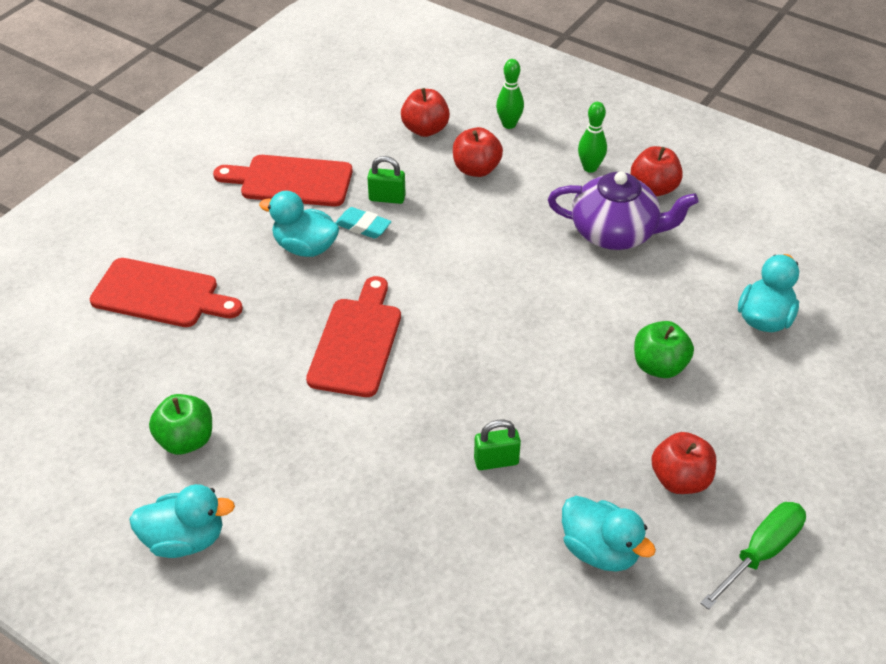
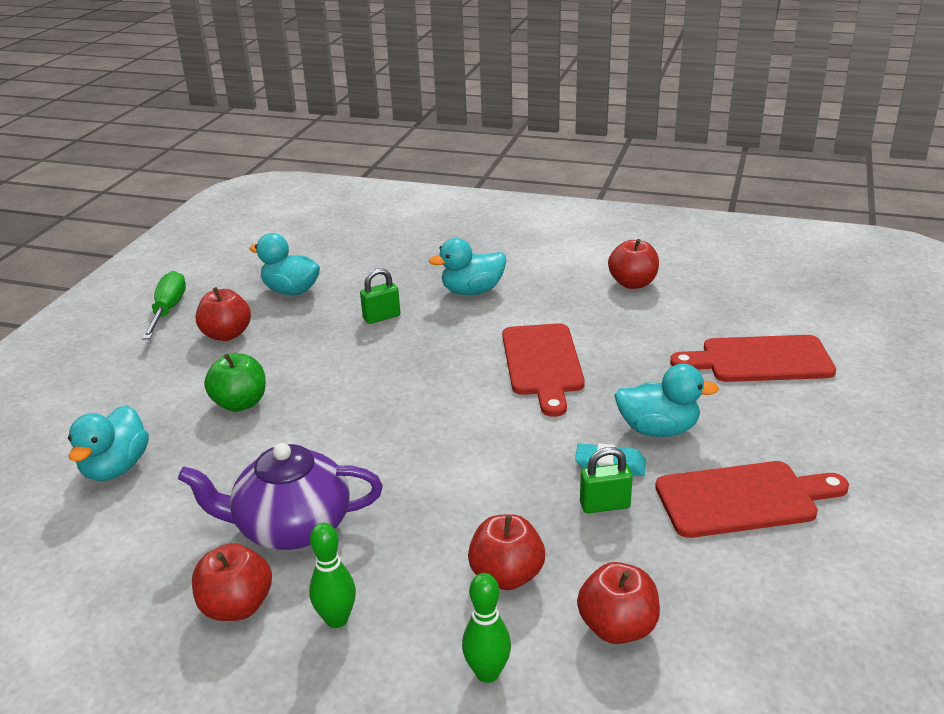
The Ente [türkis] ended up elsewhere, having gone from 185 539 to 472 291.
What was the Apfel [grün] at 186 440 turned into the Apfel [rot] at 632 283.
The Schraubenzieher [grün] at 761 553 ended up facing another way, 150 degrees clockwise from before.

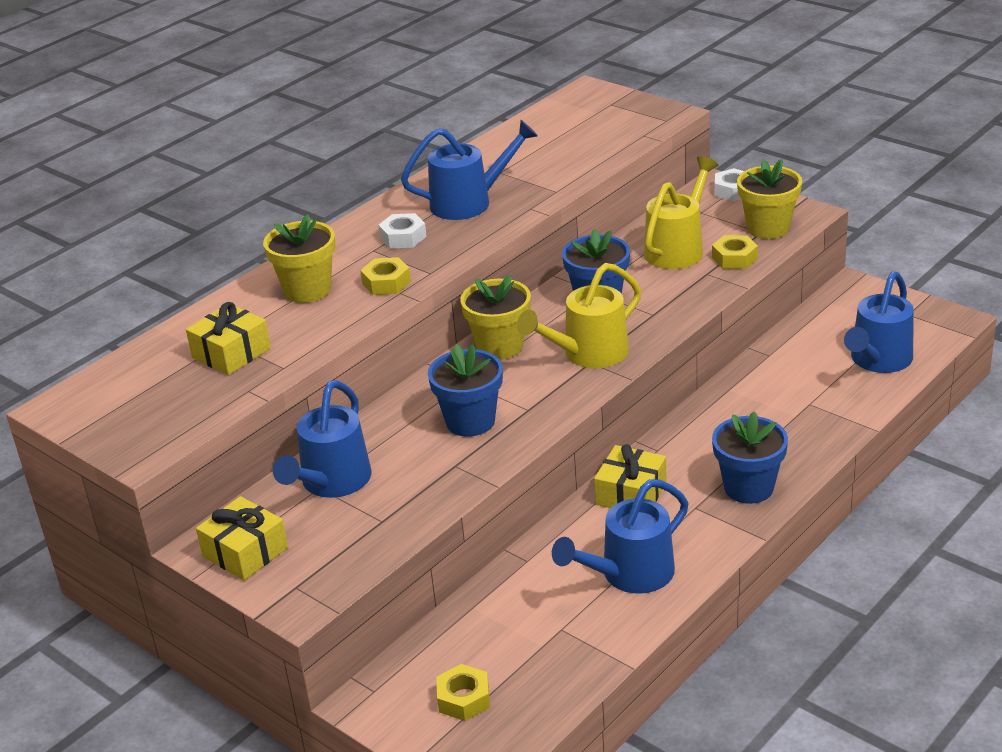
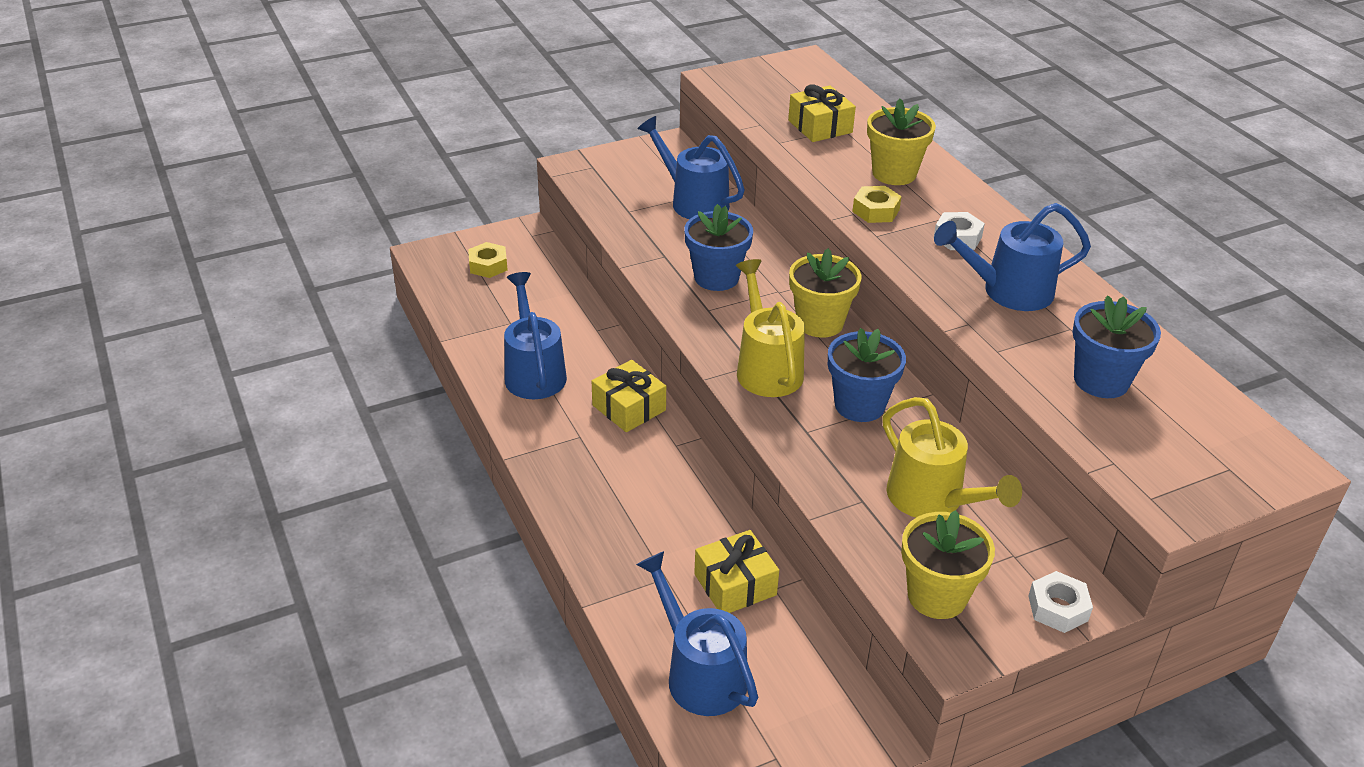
The second view lost the Sechskantmutter [gelb] at 734 258.
The Geschenk [gelb] ended up elsewhere, having gone from 245 552 to 735 584.
The Blumentopf [blau] ended up elsewhere, having gone from 748 488 to 1101 380.
The Gießkanne [blau] at 470 202 ended up facing another way, 75 degrees clockwise from before.

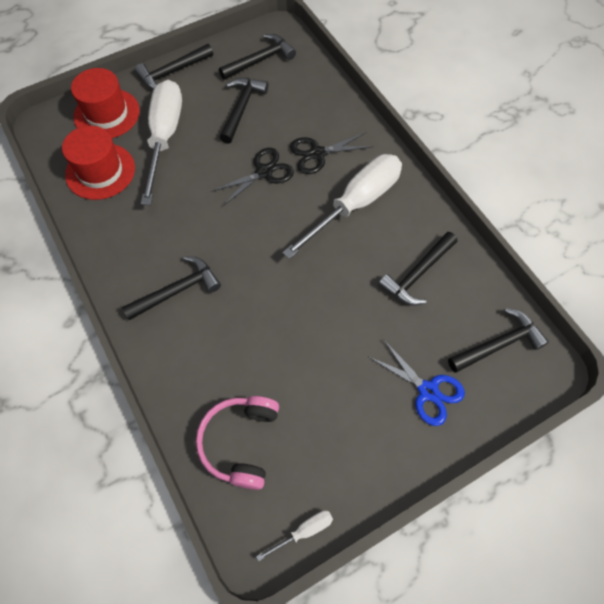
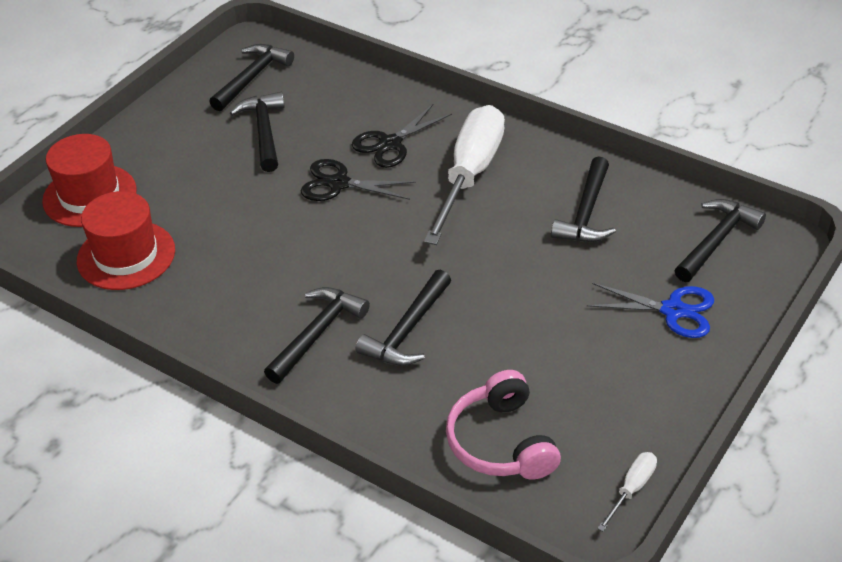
The second view lost the Schraubenzieher [weiß] at 164 137.
The Hammer [schwarz] ended up elsewhere, having gone from 172 72 to 407 330.
The Schere [schwarz] at 264 172 ended up facing another way, 105 degrees counterclockwise from before.

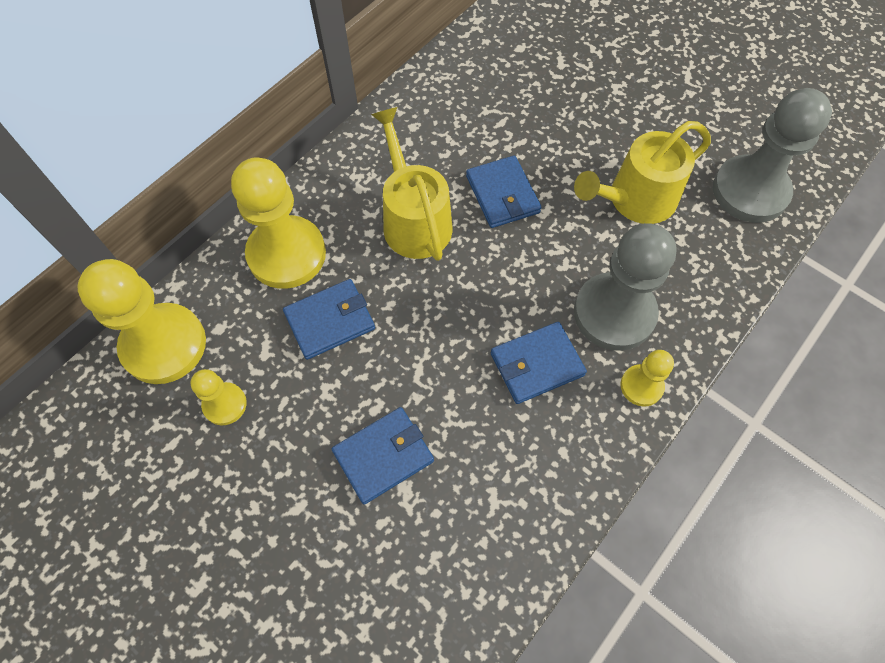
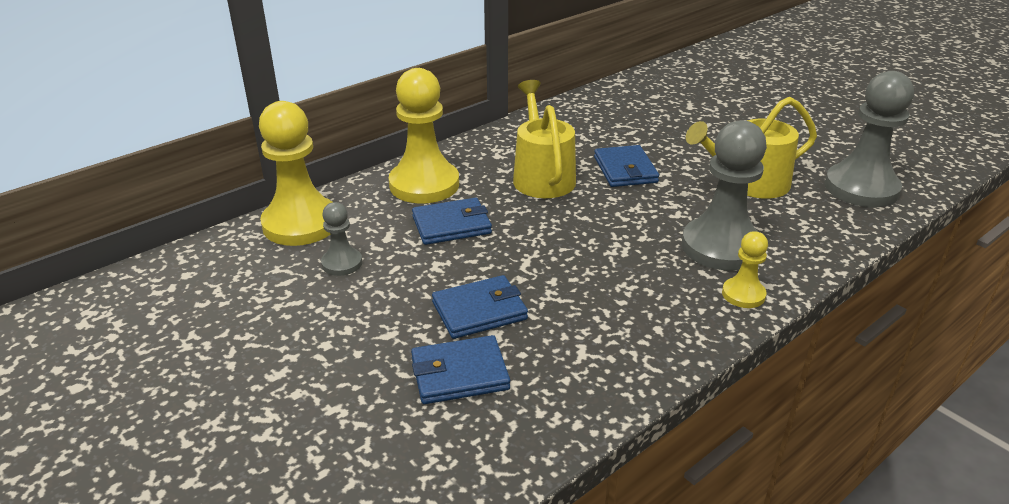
The Geldbörse [blau] ended up elsewhere, having gone from 537 364 to 460 374.
What was the Bauer [gelb] at 225 404 turned into the Bauer [grau] at 342 263.

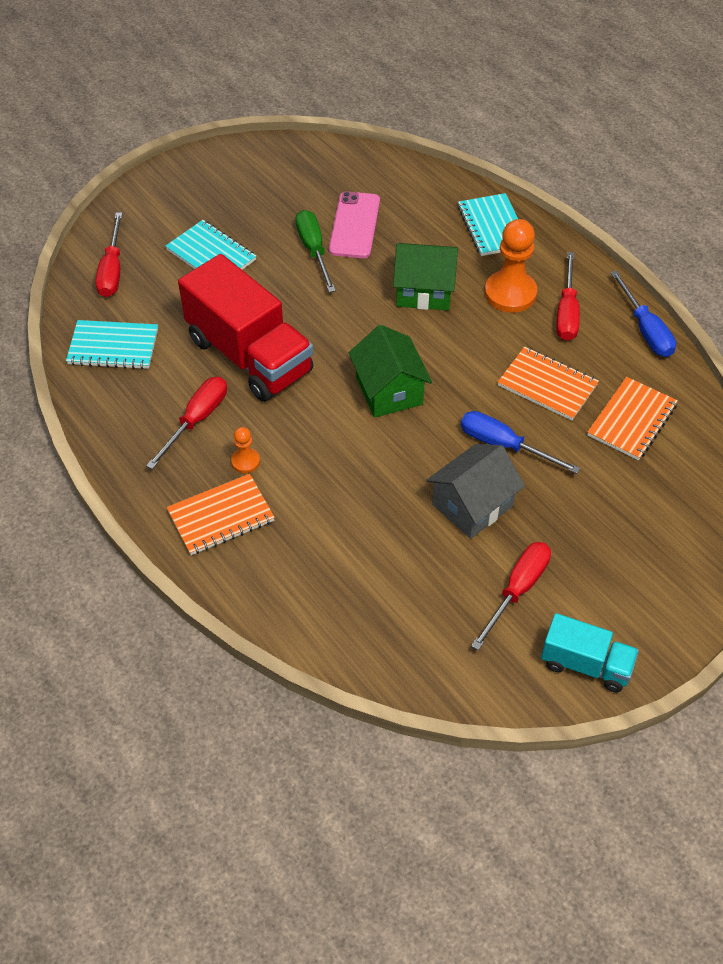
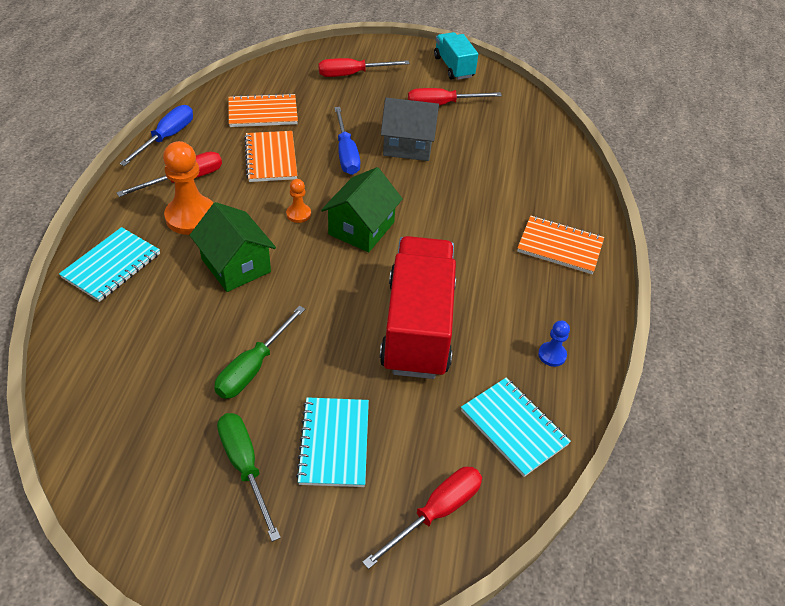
The second view lost the Handy [rosa] at 354 225.
The second view gained the Schraubenzieher [grün] at 245 466.
The second view gained the Bauer [blau] at 552 355.
The Schraubenzieher [rot] ended up elsewhere, having gone from 197 420 to 352 74.
The Bauer [orange] ended up elsewhere, having gone from 245 461 to 298 214.

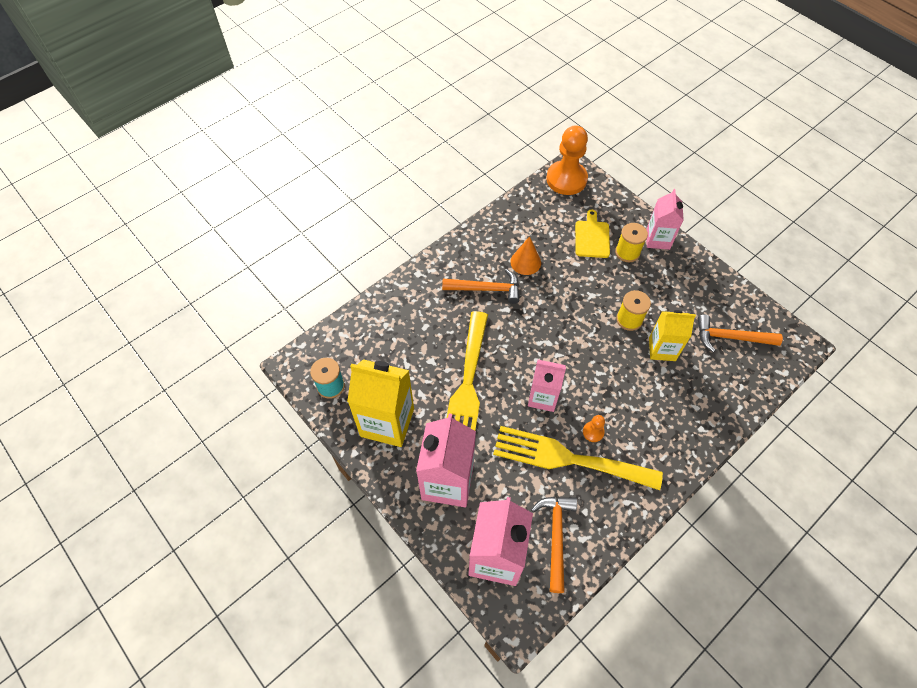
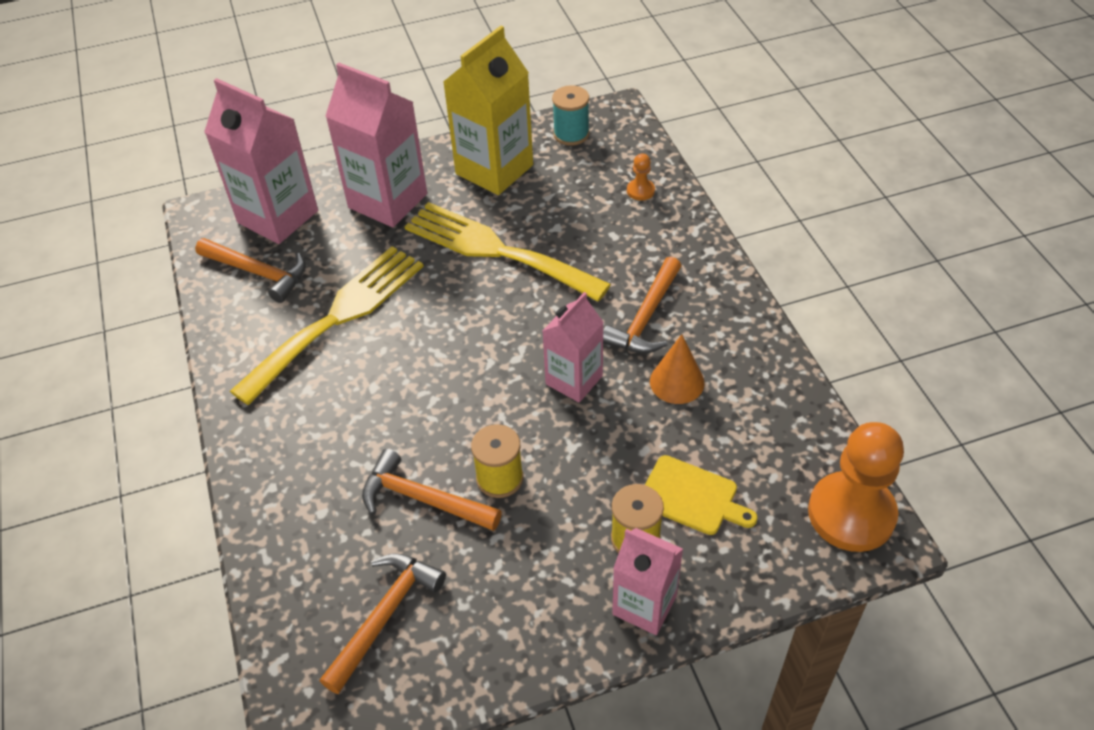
The Getränkekarton [rosa] ended up elsewhere, having gone from 543 397 to 574 380.
The Bauer [orange] ended up elsewhere, having gone from 593 432 to 640 191.
Where the Getränkekarton [gelb] stood at 662 349, the Hammer [orange] came to stand at 423 499.

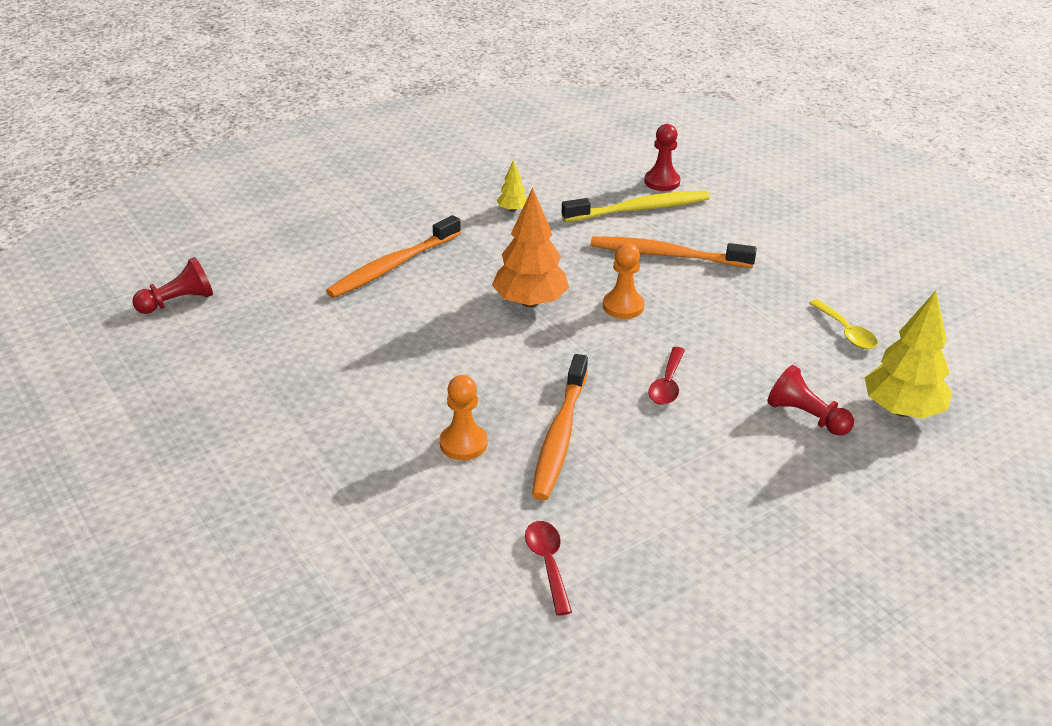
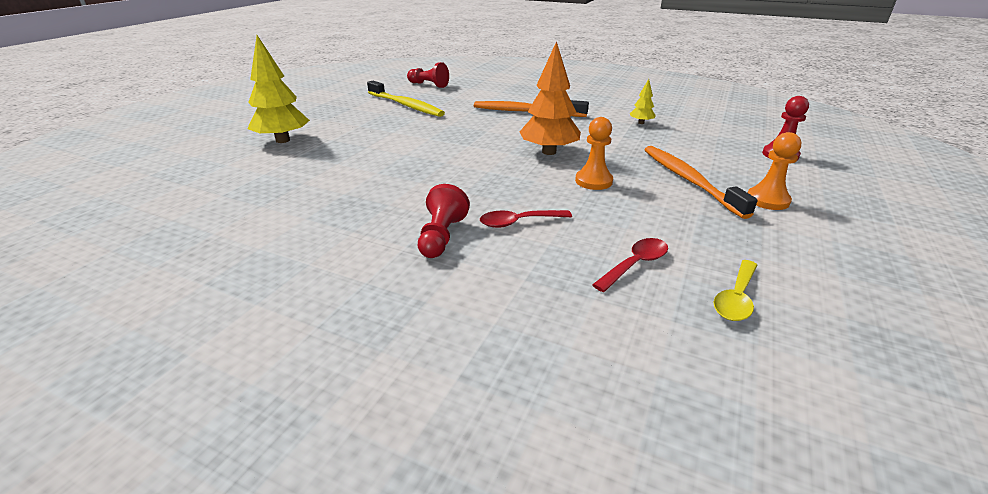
The second view lost the Zahnbürste [orange] at 560 436.
The Bauer [orange] ended up elsewhere, having gone from 463 443 to 767 200.
The Löffel [rot] ended up elsewhere, having gone from 547 563 to 635 264.
The Zahnbürste [gelb] ended up elsewhere, having gone from 639 209 to 406 105.
The Bauer [rot] ended up elsewhere, having gone from 806 416 to 441 237.
The Baum [gelb] ended up elsewhere, having gone from 902 410 to 283 140.

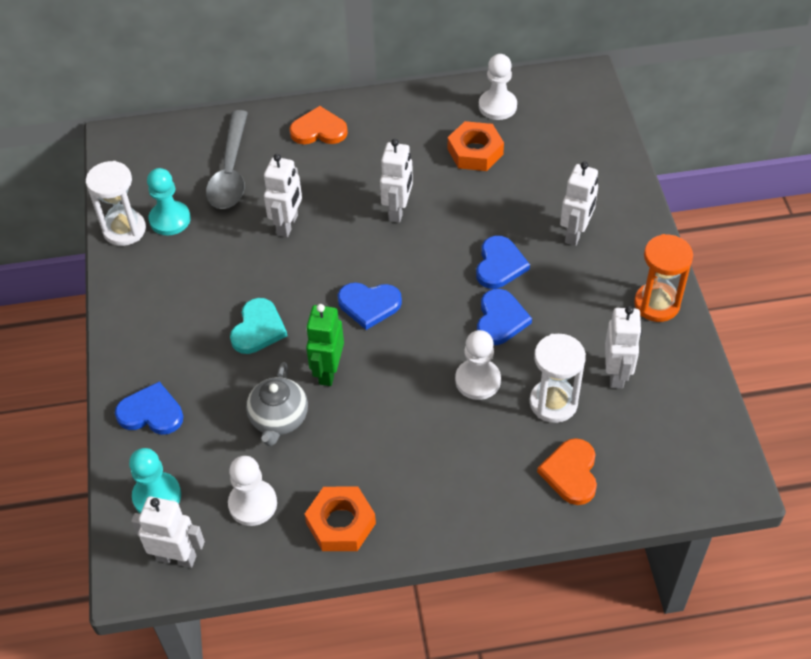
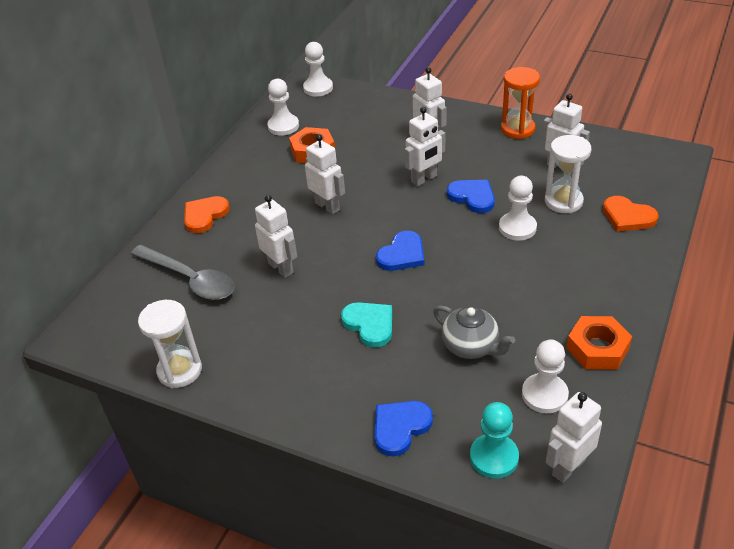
The second view lost the Bauer [türkis] at 170 219.
The second view lost the Roboter [grün] at 328 371.
The second view gained the Bauer [weiß] at 318 88.
Where the Herz [blau] stood at 499 265, the Roboter [weiß] came to stand at 424 179.

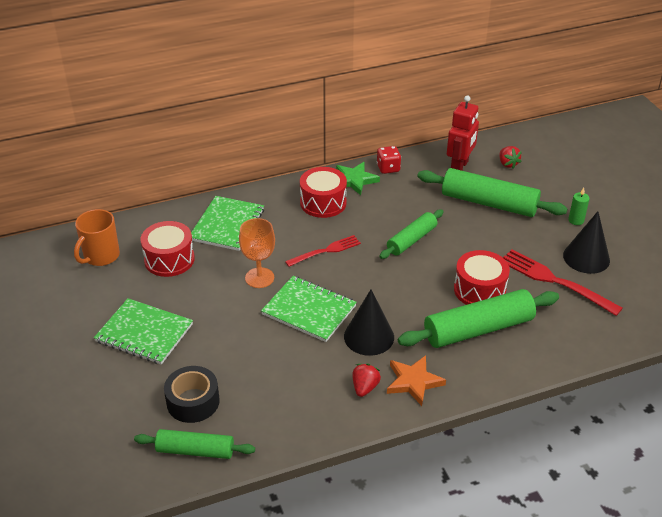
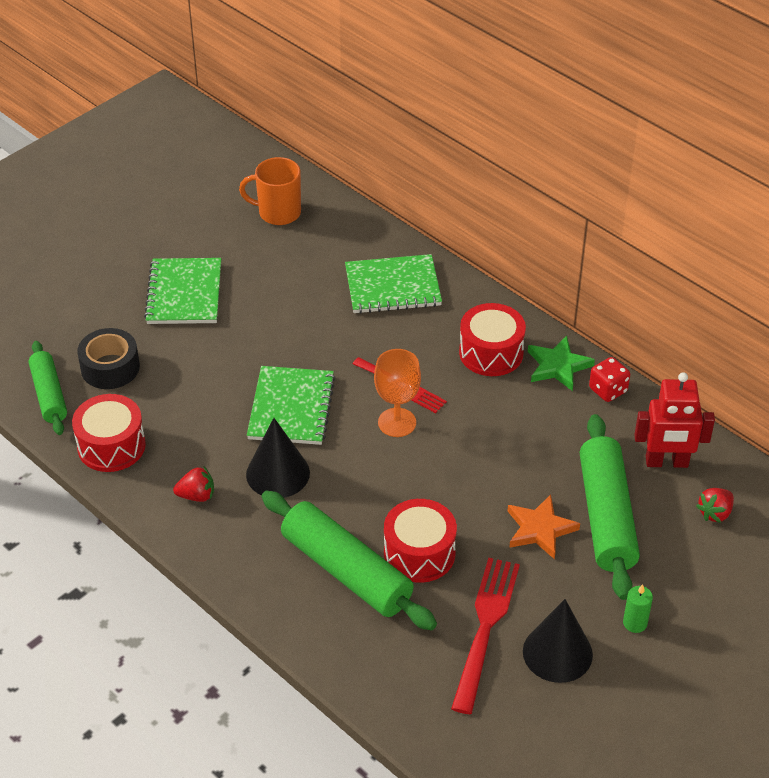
The second view lost the Nudelholz [grün] at 411 240.
The Trommel [rot] ended up elsewhere, having gone from 169 259 to 111 446.
The Kelch [orange] ended up elsewhere, having gone from 259 278 to 397 422.
The Stern [orange] ended up elsewhere, having gone from 413 382 to 540 529.

